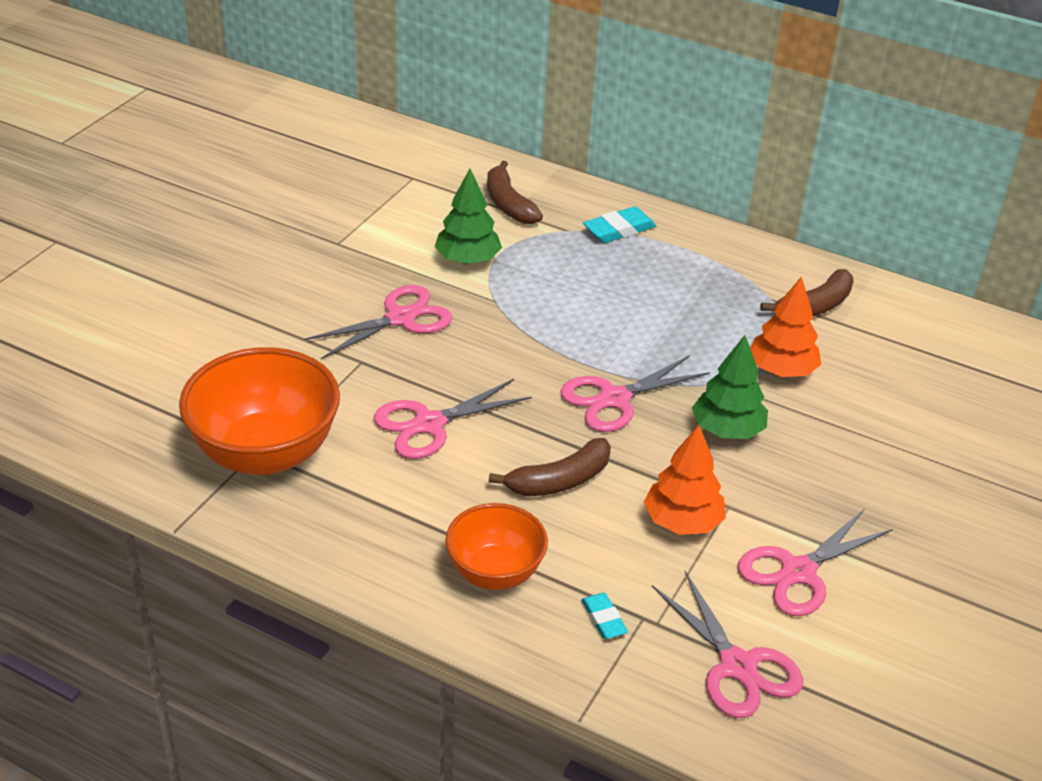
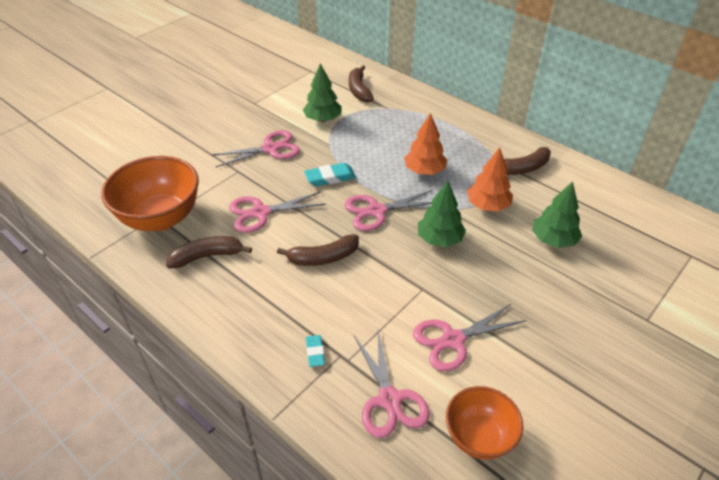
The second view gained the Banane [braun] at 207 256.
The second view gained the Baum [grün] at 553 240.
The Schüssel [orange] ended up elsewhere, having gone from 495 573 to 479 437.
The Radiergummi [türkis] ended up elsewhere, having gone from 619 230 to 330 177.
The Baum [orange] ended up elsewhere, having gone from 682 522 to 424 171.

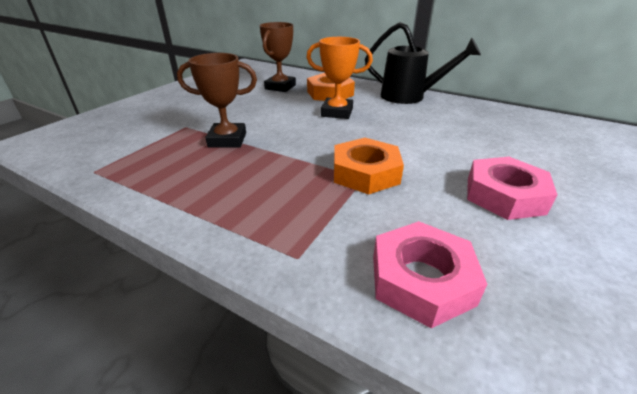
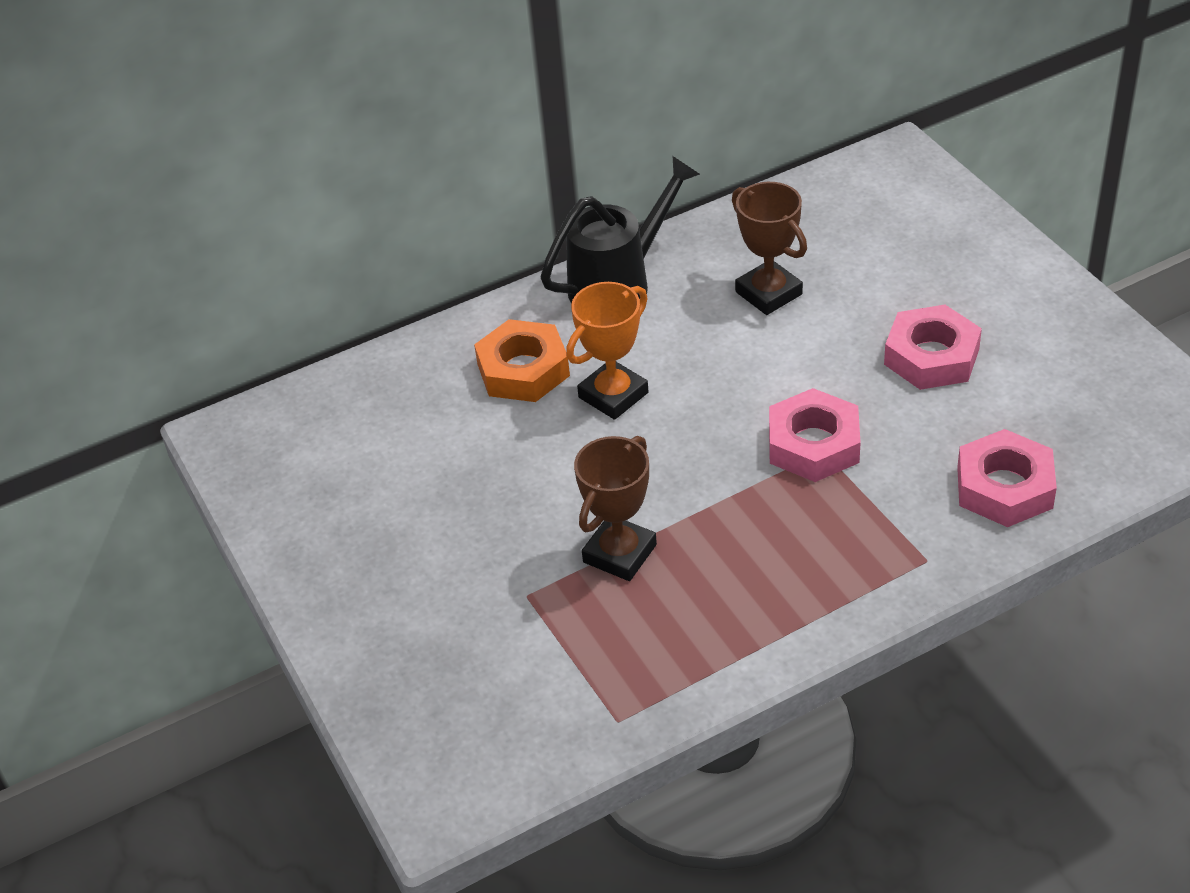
The Pokal [braun] ended up elsewhere, having gone from 280 87 to 768 293.
What was the Sechskantmutter [orange] at 365 173 turned into the Sechskantmutter [rosa] at 813 444.

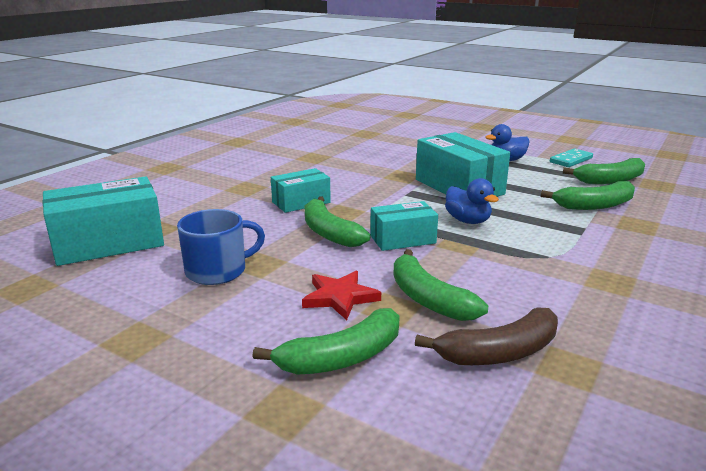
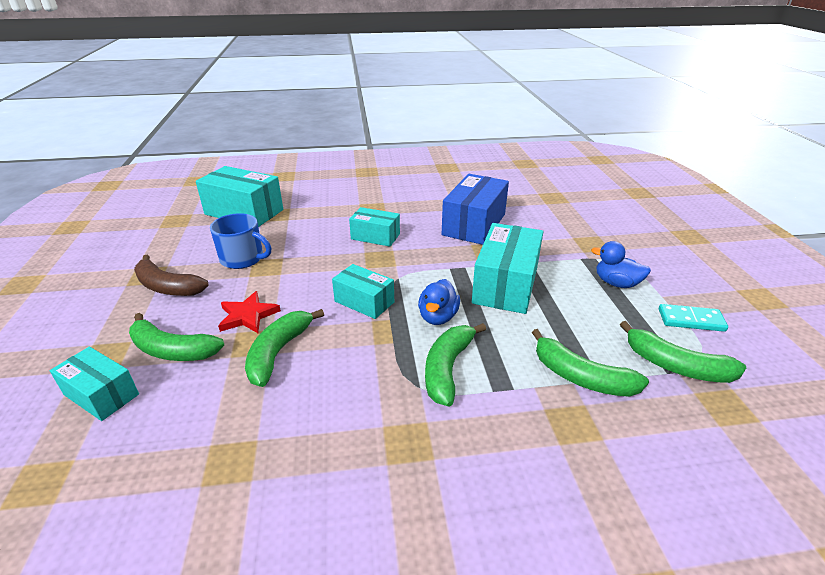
The second view gained the Schachtel [türkis] at 101 394.
The second view gained the Schachtel [blau] at 474 224.
The Banane [grün] ended up elsewhere, having gone from 329 232 to 448 368.
The Banane [braun] ended up elsewhere, having gone from 499 352 to 167 287.

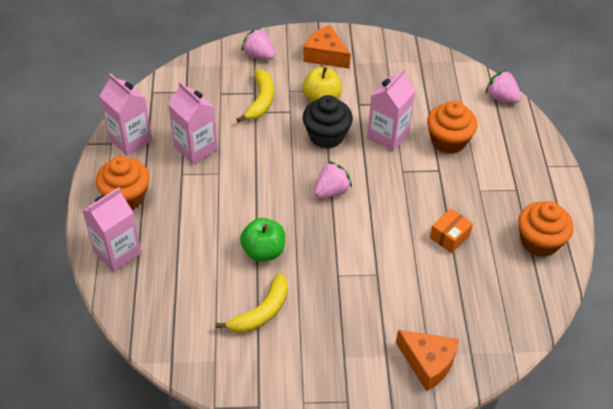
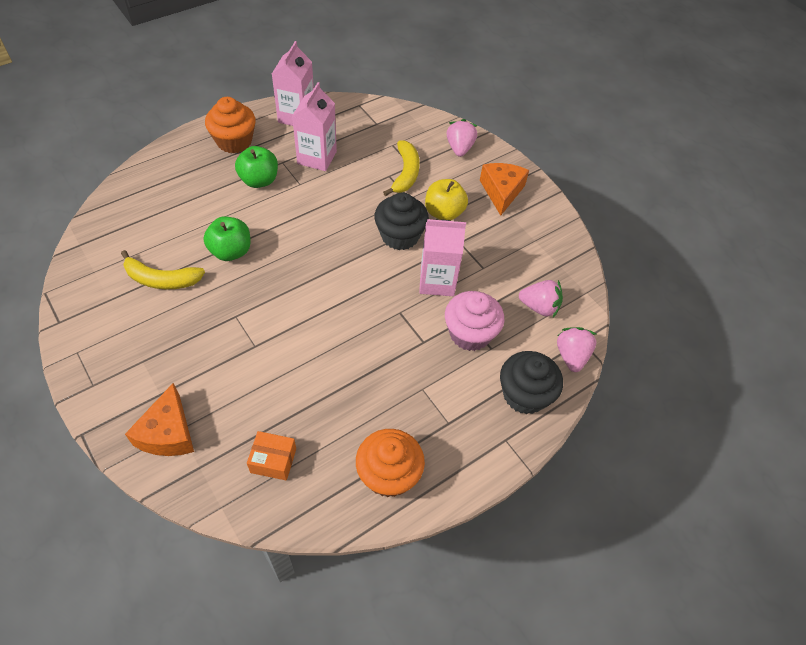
The second view lost the Getränkekarton [rosa] at 117 252.
The second view gained the Apfel [grün] at 259 180.
The second view gained the Muffin [schwarz] at 524 395.
The Erdbeere [rosa] ended up elsewhere, having gone from 331 191 to 539 307.
The Schachtel [orange] ended up elsewhere, having gone from 449 237 to 273 460.
What was the Muffin [orange] at 448 141 turned into the Muffin [rosa] at 470 333.
The Banane [gelb] at 261 100 ended up facing another way, 60 degrees counterclockwise from before.

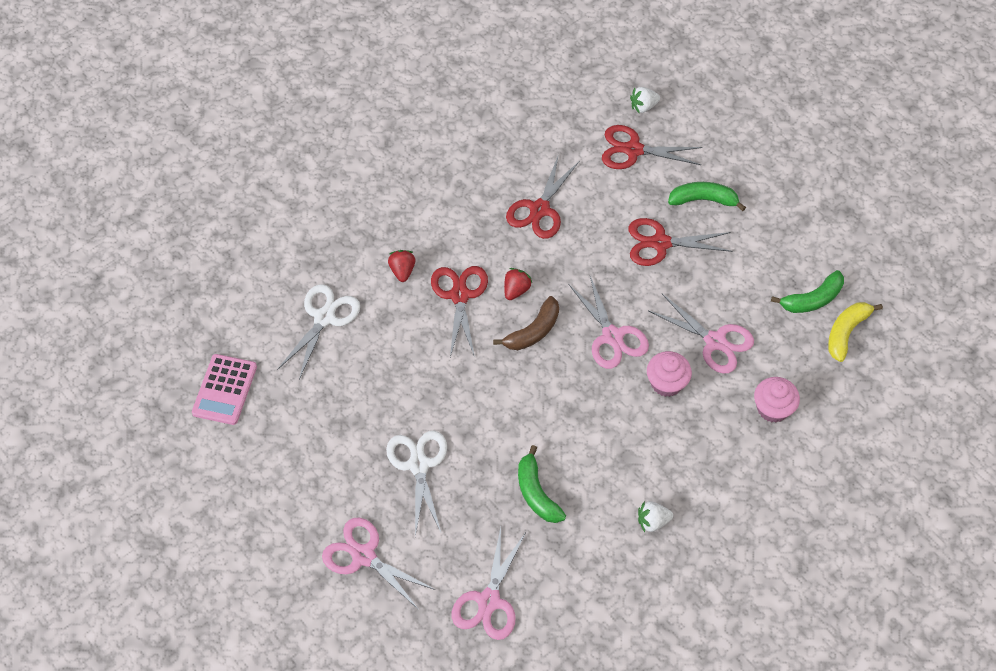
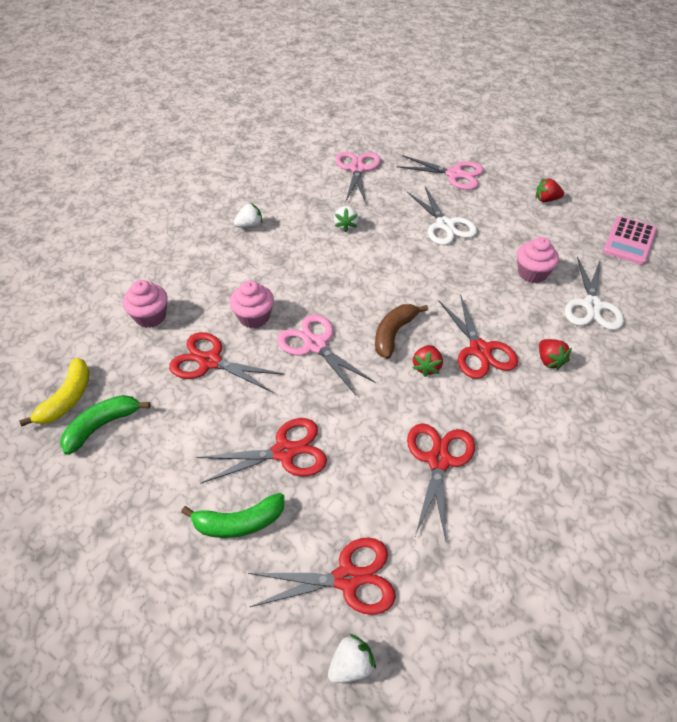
The second view gained the Muffin [rosa] at 532 273.
The second view gained the Erdbeere [rot] at 546 199.
Where the Banane [grün] stood at 536 493, the Erdbeere [weiß] came to stand at 346 226.
What was the Schere [rosa] at 715 341 turned into the Schere [rot] at 210 361.
The Taschenrechner [rosa] at 225 390 ended up facing another way, 150 degrees counterclockwise from before.

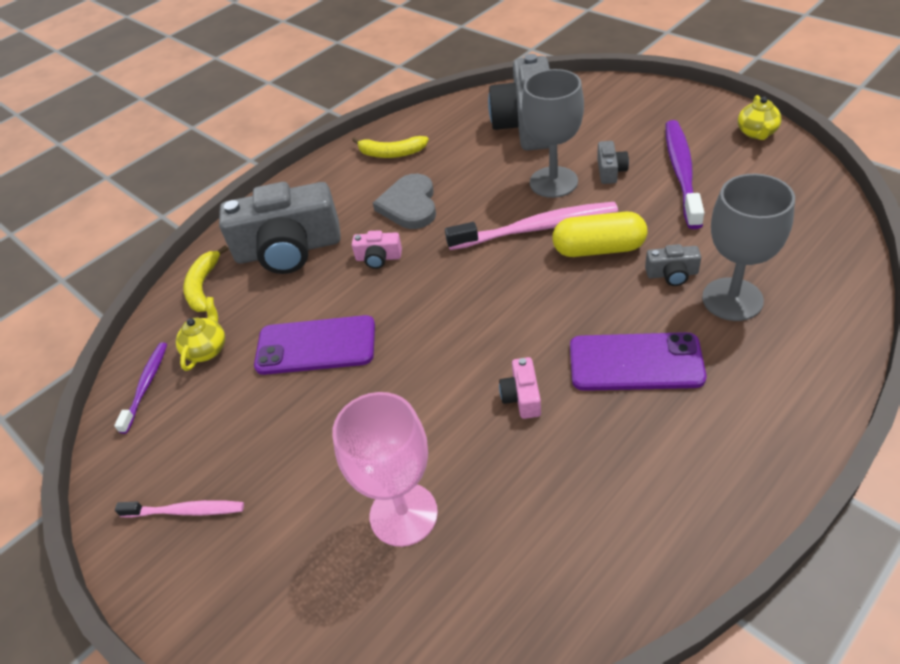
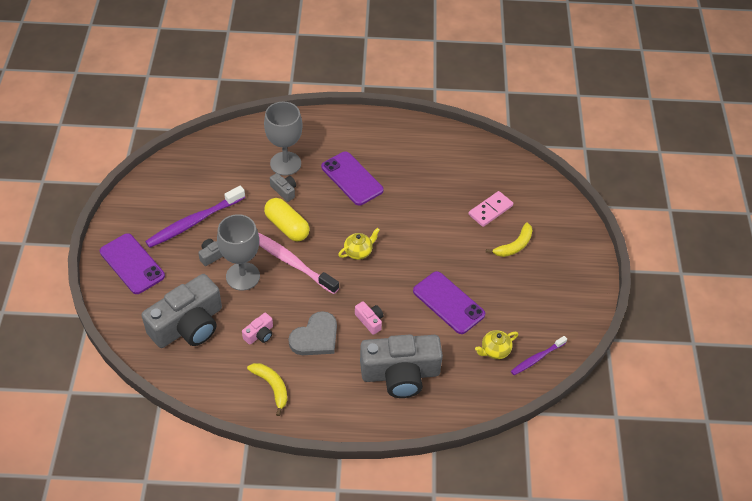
The second view lost the Zahnbürste [rosa] at 186 511.
The second view gained the Handy [lila] at 132 264.
The Banane [gelb] ended up elsewhere, having gone from 203 286 to 514 246.
The Kamera [rosa] ended up elsewhere, having gone from 522 396 to 259 334.
The Teekanne [gelb] ended up elsewhere, having gone from 756 133 to 358 252.
Where the Kelch [rosa] stood at 403 514, the Dominostein [rosa] came to stand at 490 210.
The Kamera [grau] at 288 249 ended up facing another way, 135 degrees clockwise from before.

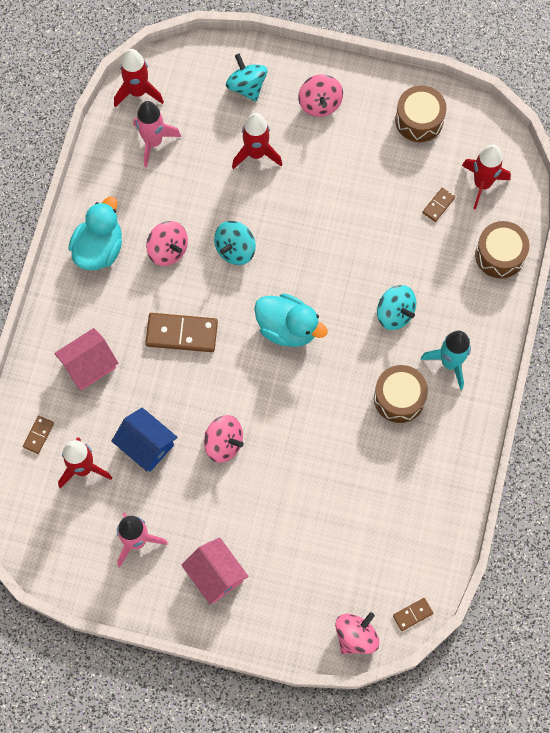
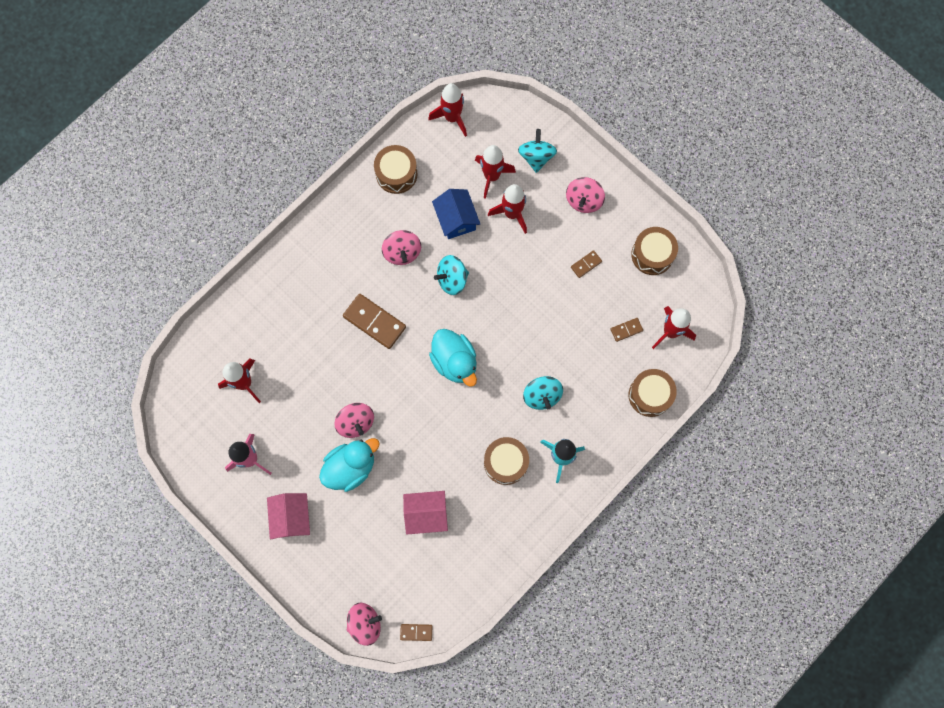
The second view lost the Rakete [rosa] at 153 142.
The second view gained the Trommel [braun] at 396 174.
The second view gained the Rakete [rot] at 492 176.
The Dominostein [braun] ended up elsewhere, having gone from 38 435 to 586 264.
The Haus [rosa] ended up elsewhere, having gone from 89 365 to 426 514.
The Ente [türkis] ended up elsewhere, having gone from 99 249 to 350 467.
The Haus [blau] ended up elsewhere, having gone from 146 445 to 456 219.

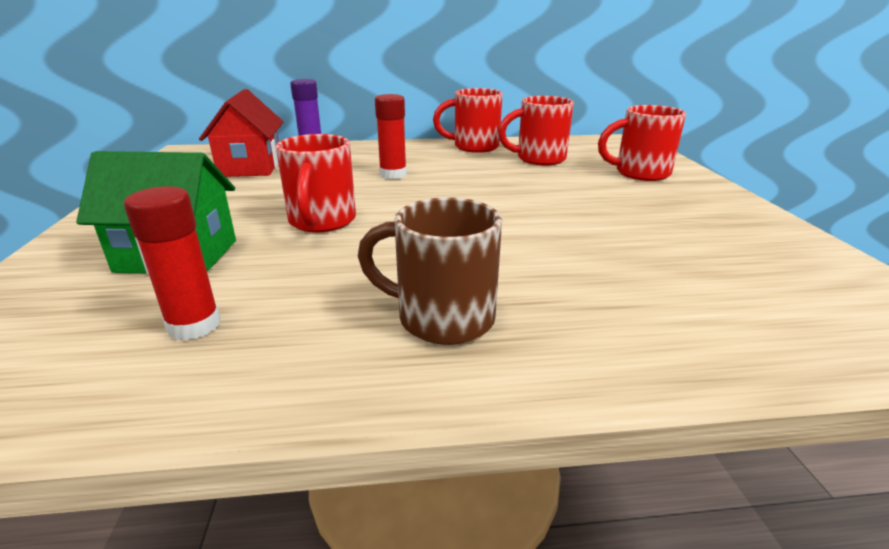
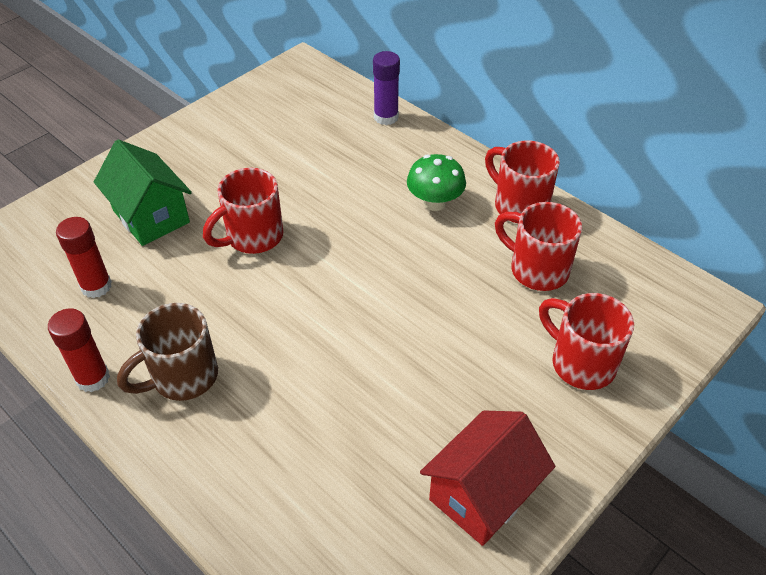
The second view gained the Pilz [grün] at 435 203.
The Haus [rot] ended up elsewhere, having gone from 251 167 to 482 494.
The Klebestift [rot] ended up elsewhere, having gone from 393 174 to 93 378.
The Tasse [braun] at 441 318 ended up facing another way, 105 degrees counterclockwise from before.

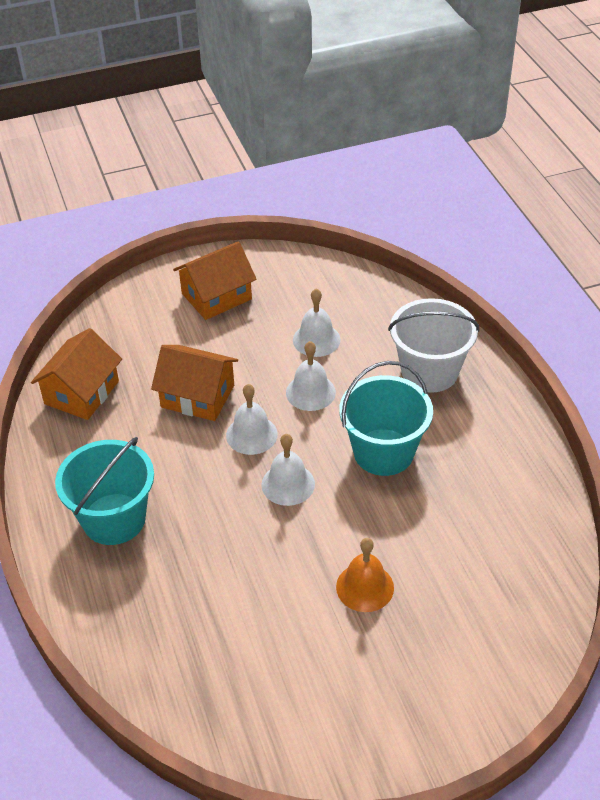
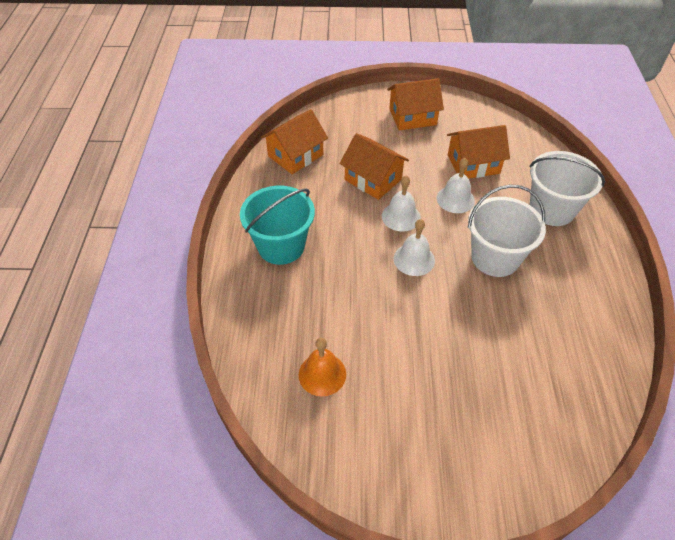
The Glocke [orange] ended up elsewhere, having gone from 365 587 to 322 374.
Where the Glocke [weiß] stood at 316 339, the Haus [orange] came to stand at 473 164.
What was the Eimer [türkis] at 383 452 turned into the Eimer [weiß] at 495 258.

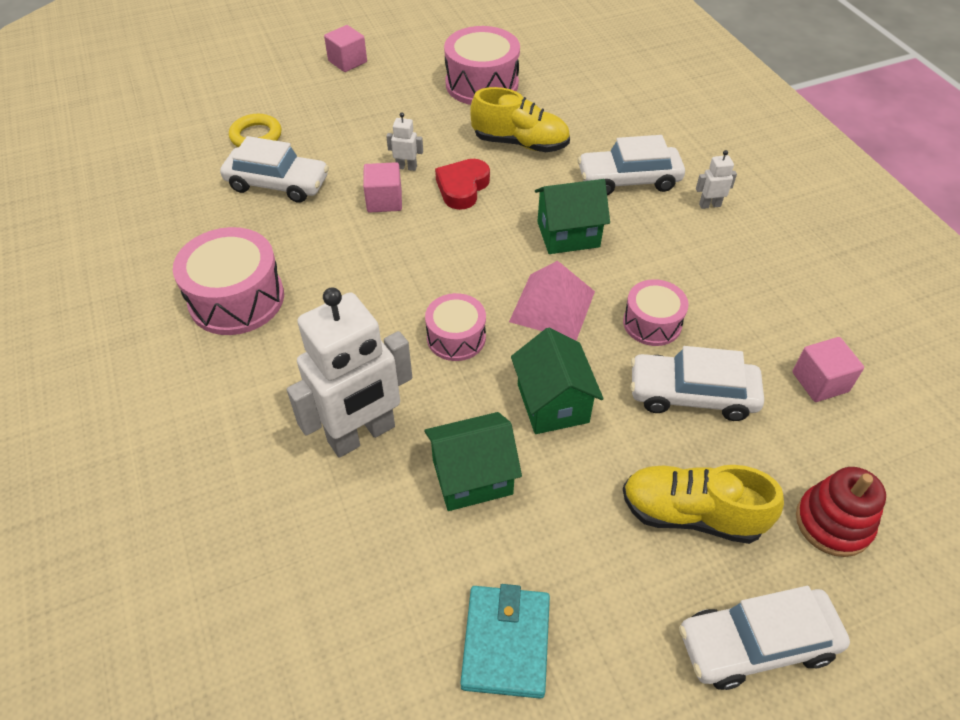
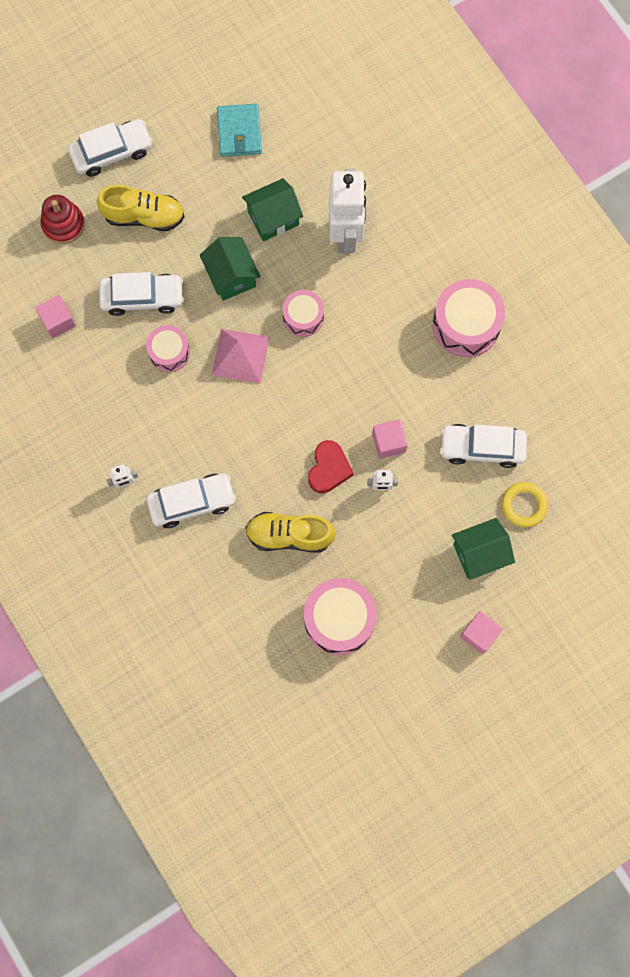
The Haus [grün] ended up elsewhere, having gone from 568 234 to 479 554.
The Roboter [weiß] at 362 435 ended up facing another way, 135 degrees clockwise from before.

